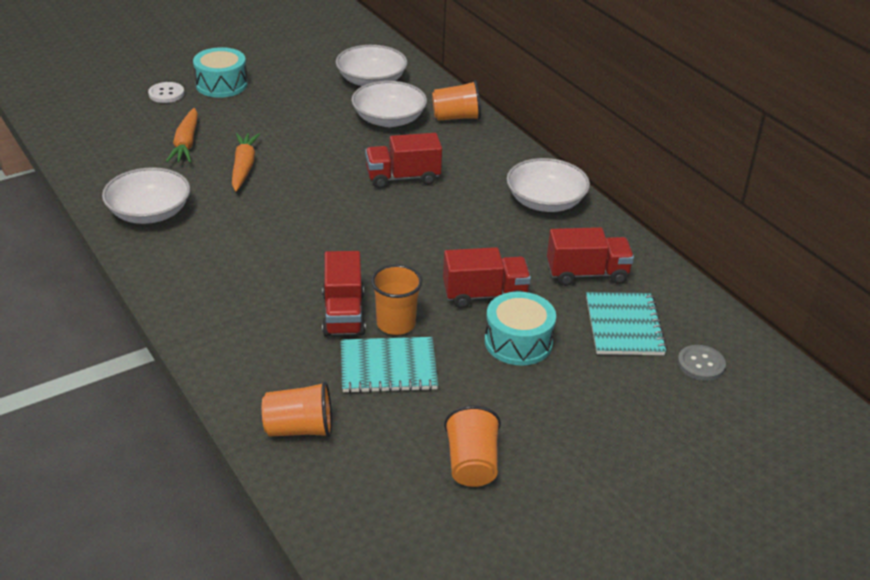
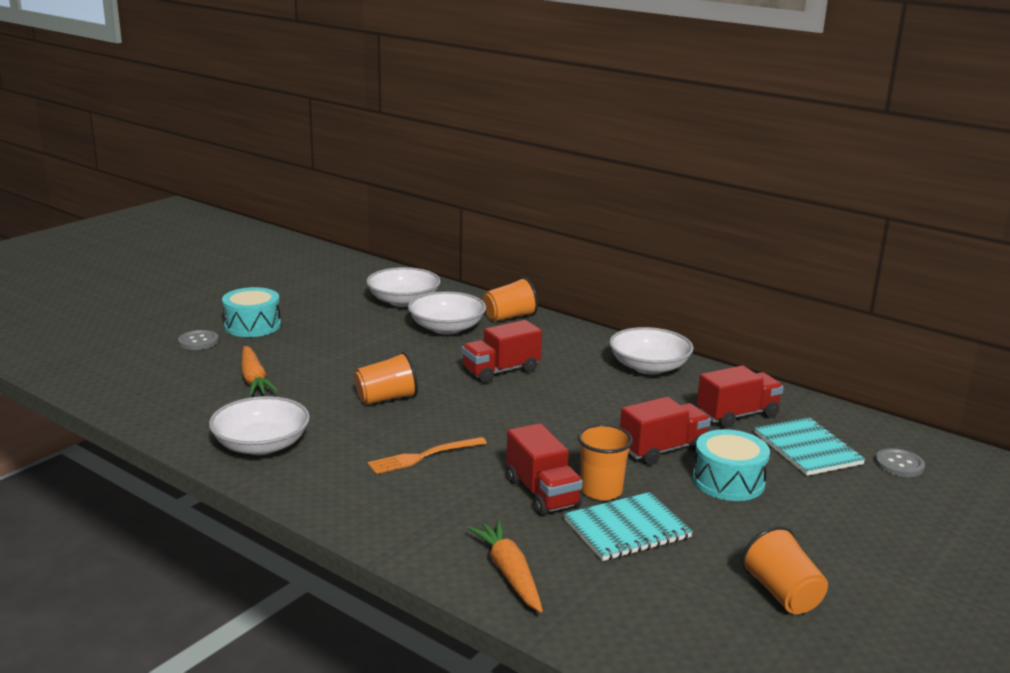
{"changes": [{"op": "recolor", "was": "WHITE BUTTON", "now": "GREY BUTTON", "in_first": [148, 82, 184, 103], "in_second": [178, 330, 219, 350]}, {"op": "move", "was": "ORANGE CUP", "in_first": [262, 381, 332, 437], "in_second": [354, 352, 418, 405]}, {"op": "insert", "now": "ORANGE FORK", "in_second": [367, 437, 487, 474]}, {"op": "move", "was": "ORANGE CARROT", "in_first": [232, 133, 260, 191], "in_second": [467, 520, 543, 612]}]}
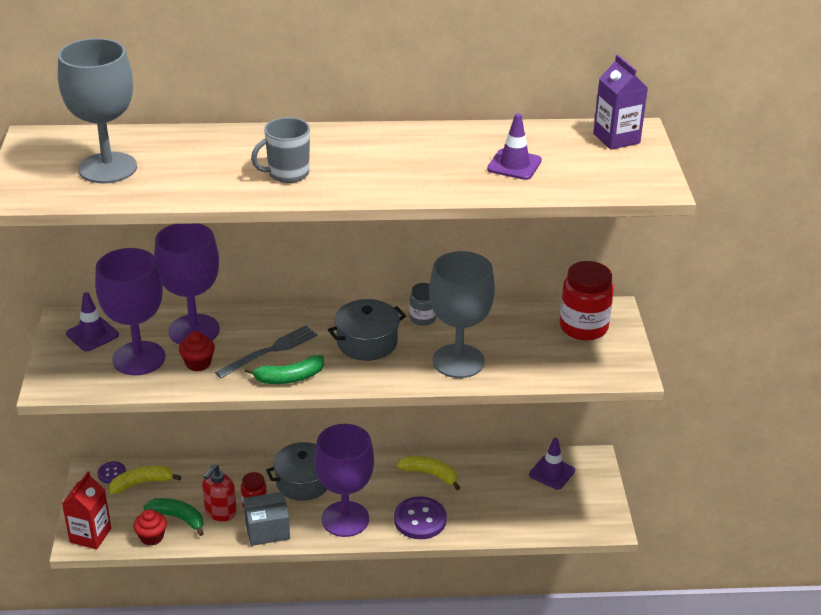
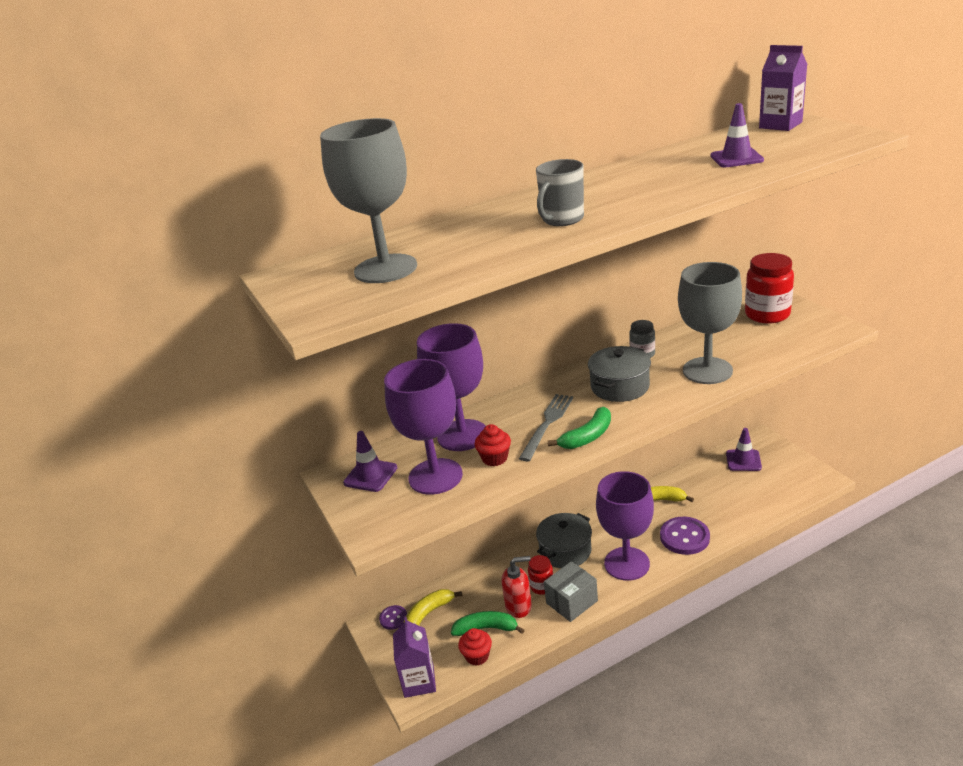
{"changes": [{"op": "recolor", "was": "RED CARTON", "now": "PURPLE CARTON", "in_first": [62, 471, 111, 549], "in_second": [393, 617, 436, 698]}, {"op": "rotate", "was": "RED SOAP DISPENSER", "in_first": [202, 464, 237, 521], "in_second": [501, 556, 532, 618], "clockwise": -105}]}
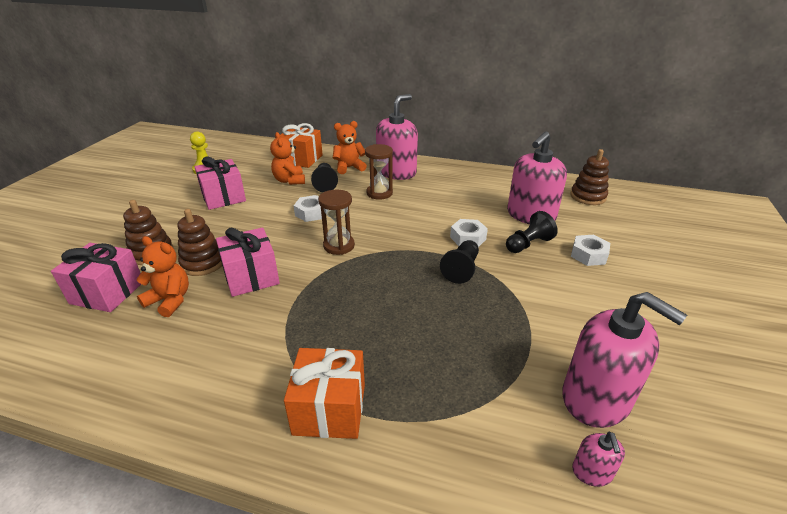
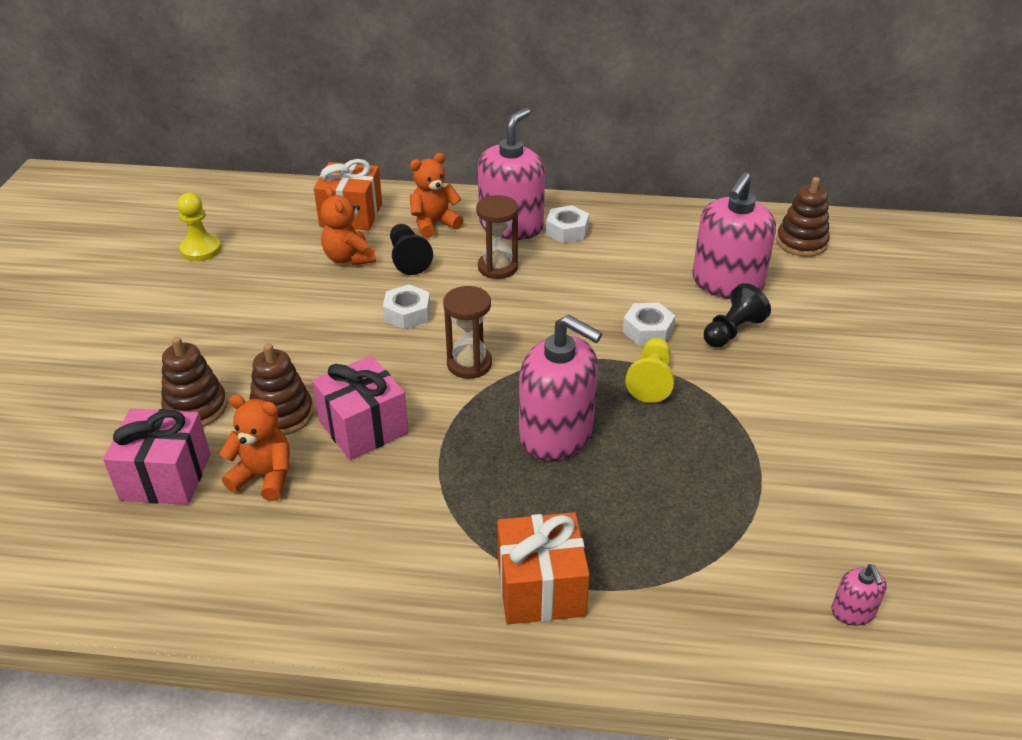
{"changes": [{"op": "move", "was": "PINK SOAP DISPENSER", "in_first": [562, 292, 687, 428], "in_second": [519, 314, 603, 461]}, {"op": "move", "was": "WHITE NUT", "in_first": [571, 235, 610, 266], "in_second": [546, 205, 589, 243]}, {"op": "recolor", "was": "BLACK PAWN", "now": "YELLOW PAWN", "in_first": [440, 240, 479, 284], "in_second": [625, 338, 674, 403]}, {"op": "delete", "was": "PINK GIFT", "in_first": [195, 156, 246, 210]}]}
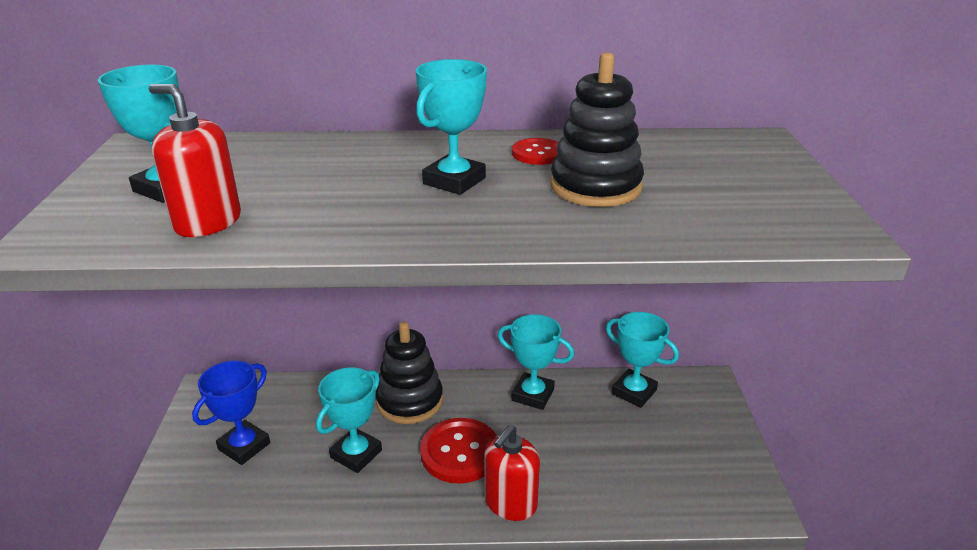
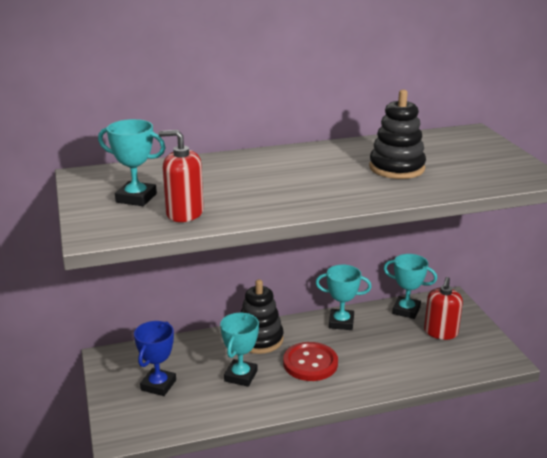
{"changes": [{"op": "move", "was": "RED SOAP DISPENSER", "in_first": [484, 425, 540, 521], "in_second": [424, 277, 463, 340]}, {"op": "delete", "was": "TURQUOISE TROPHY", "in_first": [416, 59, 487, 195]}, {"op": "delete", "was": "RED BUTTON", "in_first": [512, 138, 559, 165]}]}
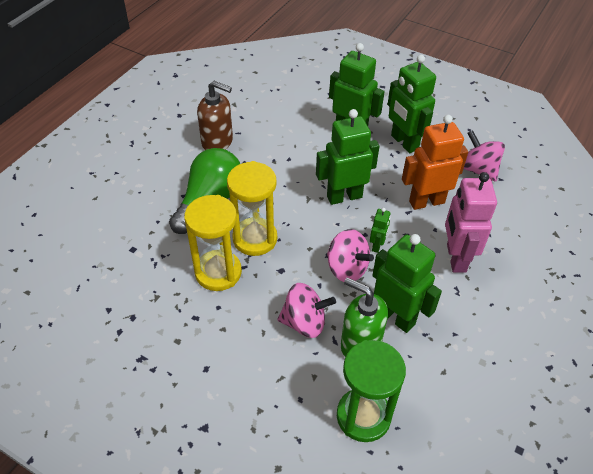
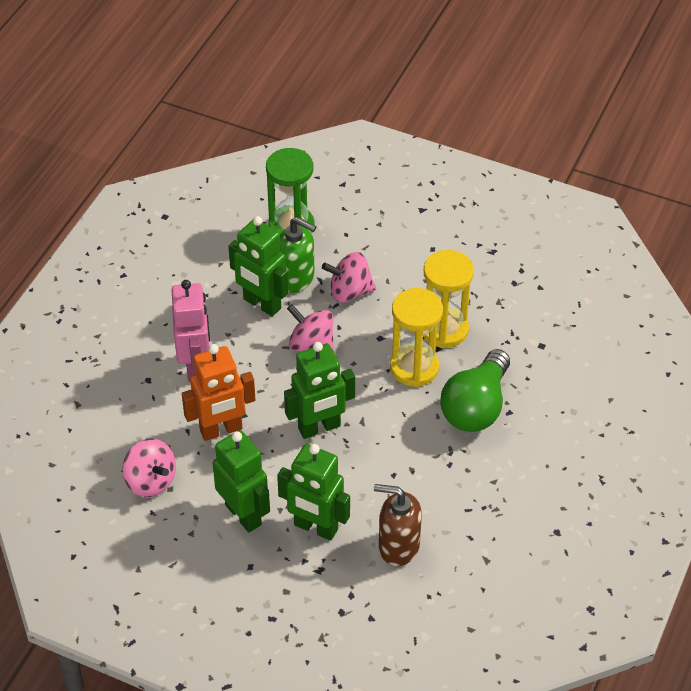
{"changes": [{"op": "move", "was": "BROWN SOAP DISPENSER", "in_first": [197, 81, 233, 150], "in_second": [374, 484, 422, 566]}, {"op": "delete", "was": "GREEN ROBOT", "in_first": [370, 208, 391, 253]}]}
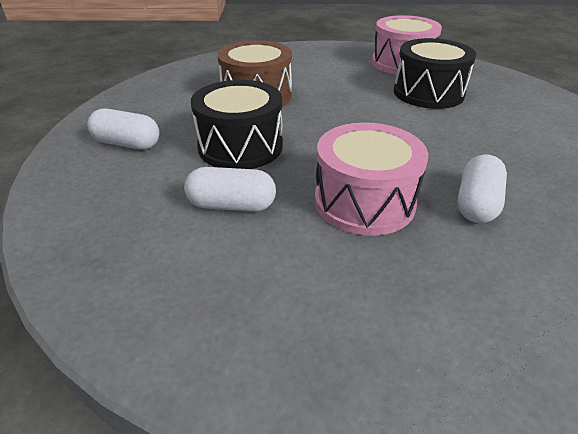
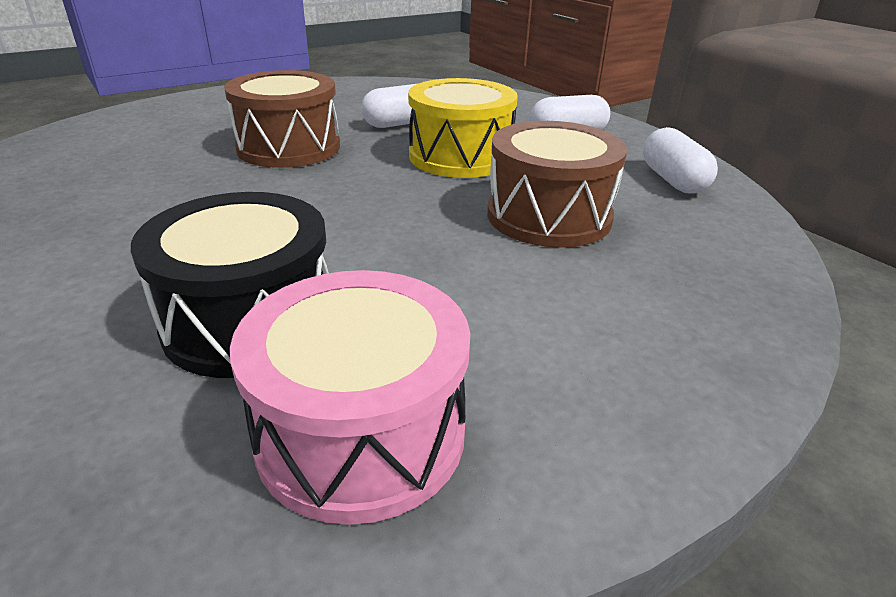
{"changes": [{"op": "recolor", "was": "PINK DRUM", "now": "BROWN DRUM", "in_first": [315, 122, 428, 236], "in_second": [224, 70, 340, 168]}, {"op": "recolor", "was": "BLACK DRUM", "now": "YELLOW DRUM", "in_first": [191, 80, 283, 169], "in_second": [408, 78, 518, 178]}, {"op": "move", "was": "WHITE CAPSULE", "in_first": [457, 154, 507, 223], "in_second": [643, 127, 718, 194]}]}
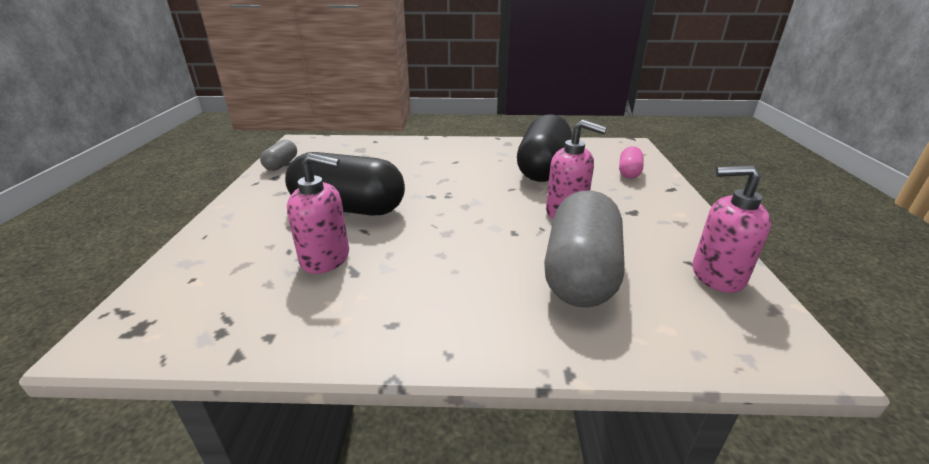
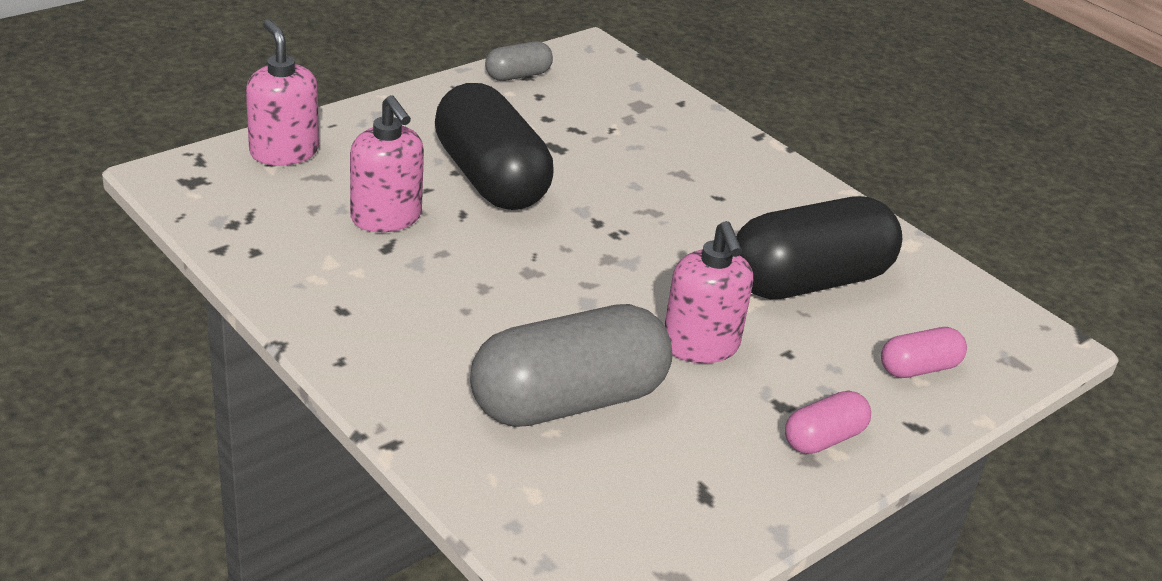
{"changes": [{"op": "move", "was": "PINK SOAP DISPENSER", "in_first": [693, 165, 771, 293], "in_second": [246, 19, 319, 166]}, {"op": "insert", "now": "PINK CAPSULE", "in_second": [785, 390, 871, 454]}]}
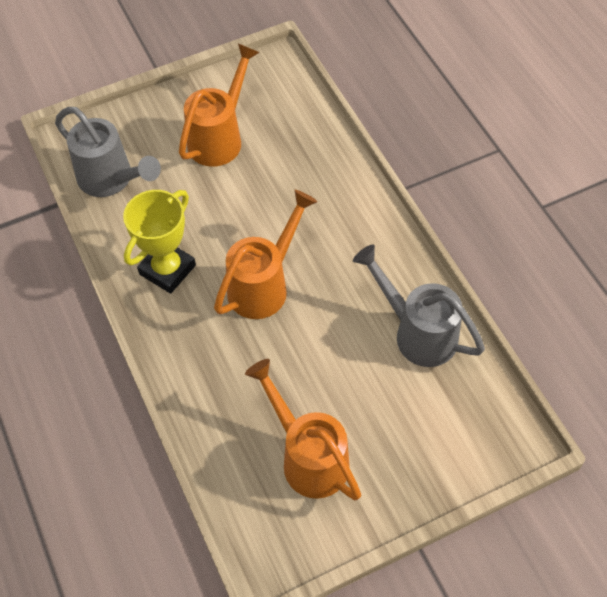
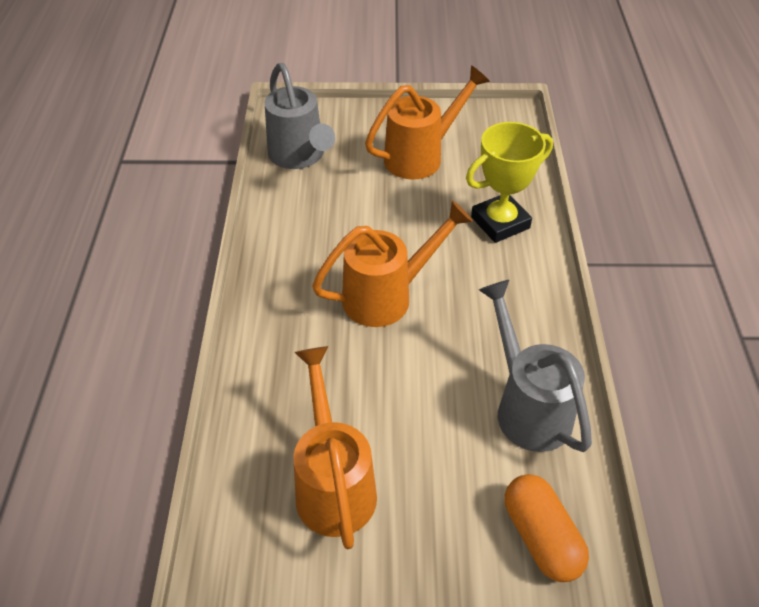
{"changes": [{"op": "move", "was": "YELLOW TROPHY", "in_first": [123, 190, 196, 294], "in_second": [466, 122, 553, 243]}, {"op": "insert", "now": "ORANGE CAPSULE", "in_second": [505, 474, 589, 582]}]}
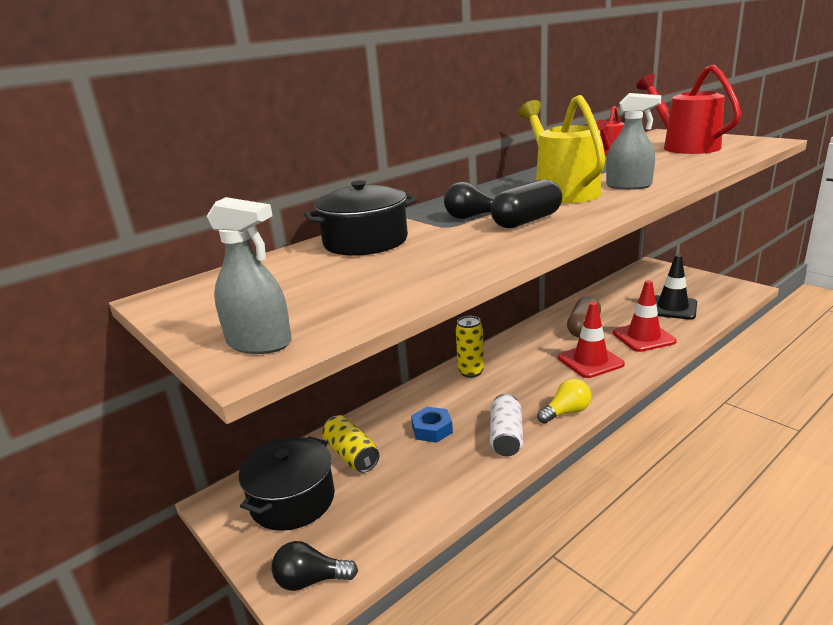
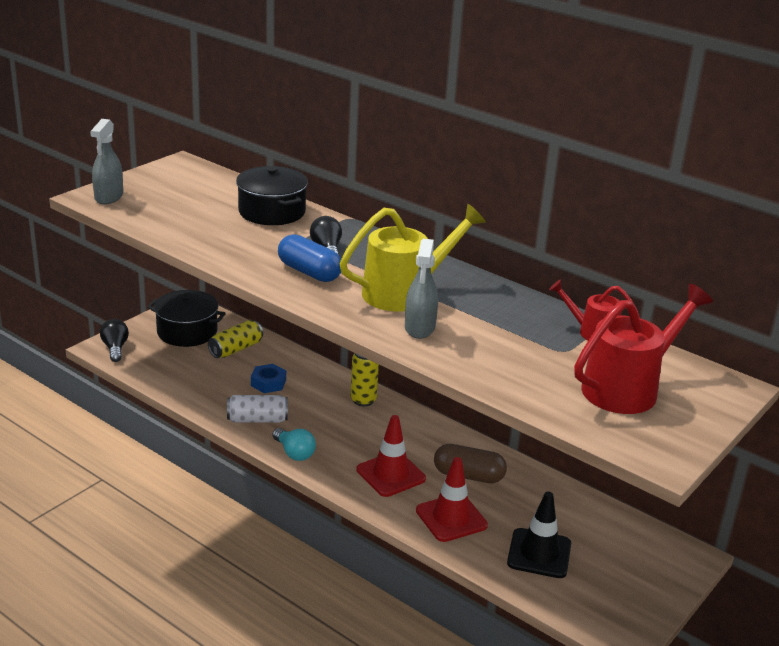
{"changes": [{"op": "recolor", "was": "YELLOW LIGHT BULB", "now": "TURQUOISE LIGHT BULB", "in_first": [537, 379, 592, 423], "in_second": [273, 428, 316, 461]}, {"op": "recolor", "was": "BLACK CAPSULE", "now": "BLUE CAPSULE", "in_first": [491, 179, 563, 228], "in_second": [278, 234, 341, 282]}]}
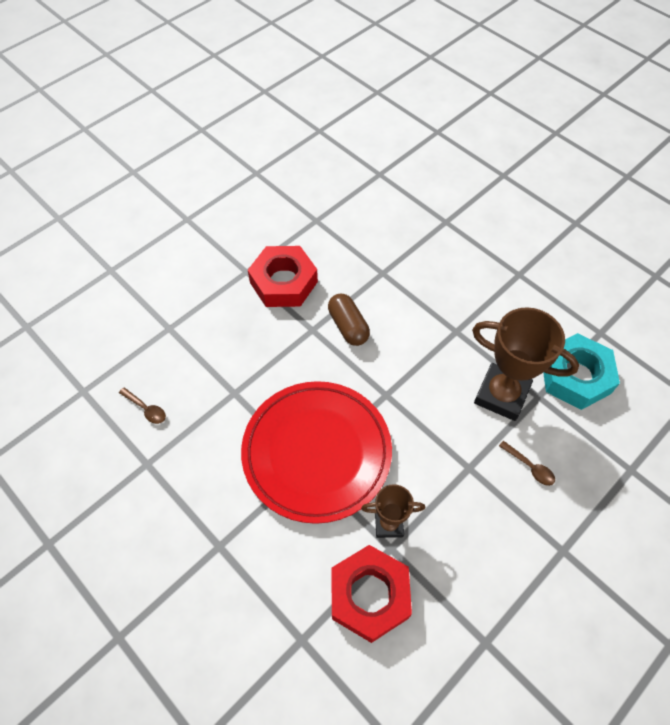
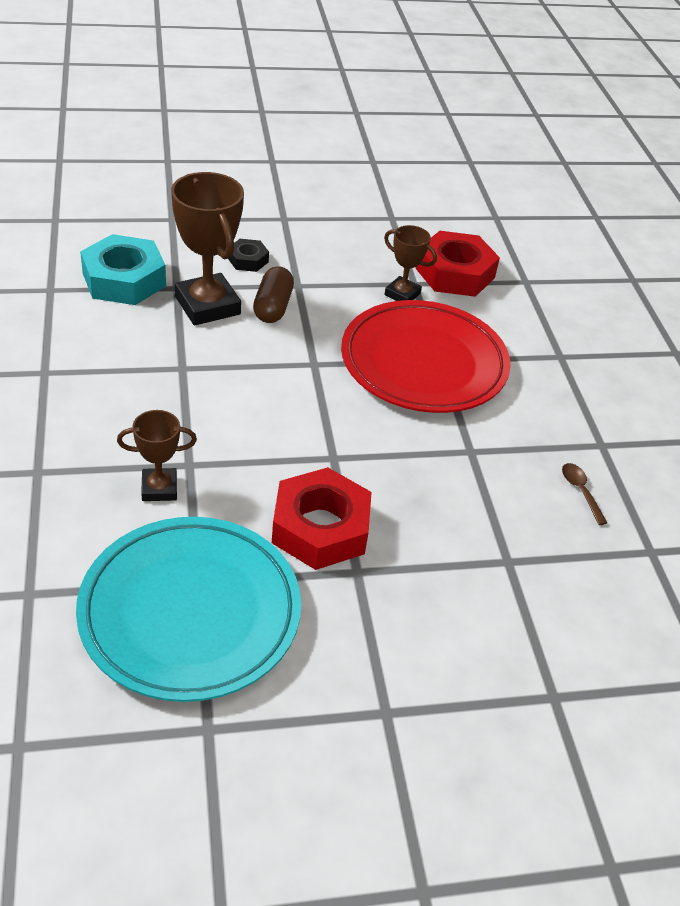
{"changes": [{"op": "insert", "now": "TURQUOISE PLATE", "in_second": [76, 517, 301, 702]}, {"op": "insert", "now": "BROWN TROPHY", "in_second": [117, 410, 197, 501]}, {"op": "replace", "was": "BROWN SPOON", "now": "BLACK NUT", "in_first": [499, 441, 555, 486], "in_second": [228, 239, 269, 272]}, {"op": "move", "was": "BROWN CAPSULE", "in_first": [328, 294, 370, 346], "in_second": [253, 266, 294, 323]}]}
